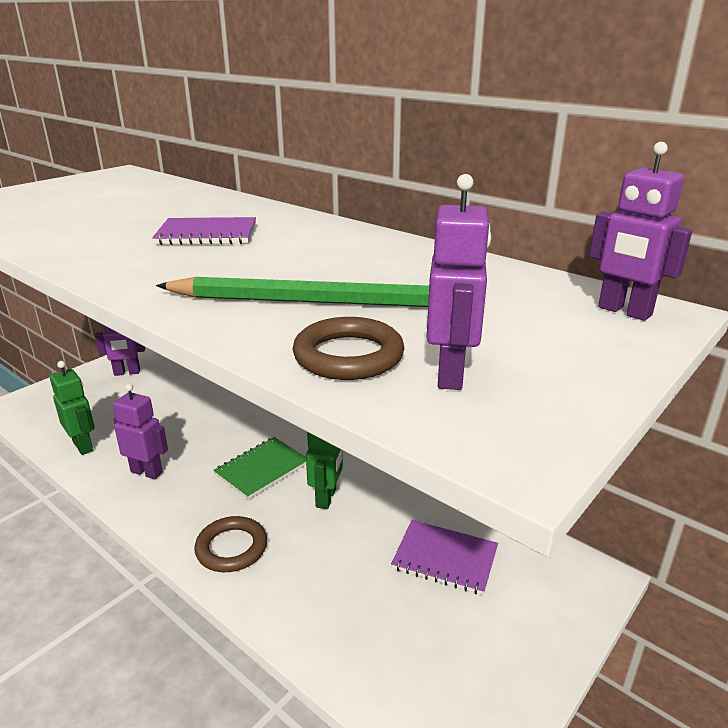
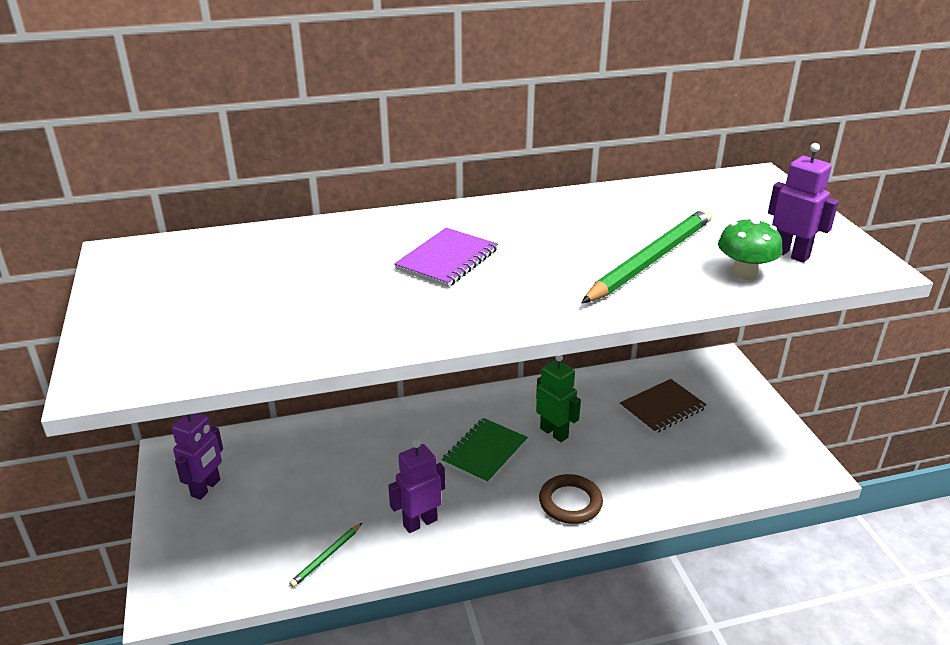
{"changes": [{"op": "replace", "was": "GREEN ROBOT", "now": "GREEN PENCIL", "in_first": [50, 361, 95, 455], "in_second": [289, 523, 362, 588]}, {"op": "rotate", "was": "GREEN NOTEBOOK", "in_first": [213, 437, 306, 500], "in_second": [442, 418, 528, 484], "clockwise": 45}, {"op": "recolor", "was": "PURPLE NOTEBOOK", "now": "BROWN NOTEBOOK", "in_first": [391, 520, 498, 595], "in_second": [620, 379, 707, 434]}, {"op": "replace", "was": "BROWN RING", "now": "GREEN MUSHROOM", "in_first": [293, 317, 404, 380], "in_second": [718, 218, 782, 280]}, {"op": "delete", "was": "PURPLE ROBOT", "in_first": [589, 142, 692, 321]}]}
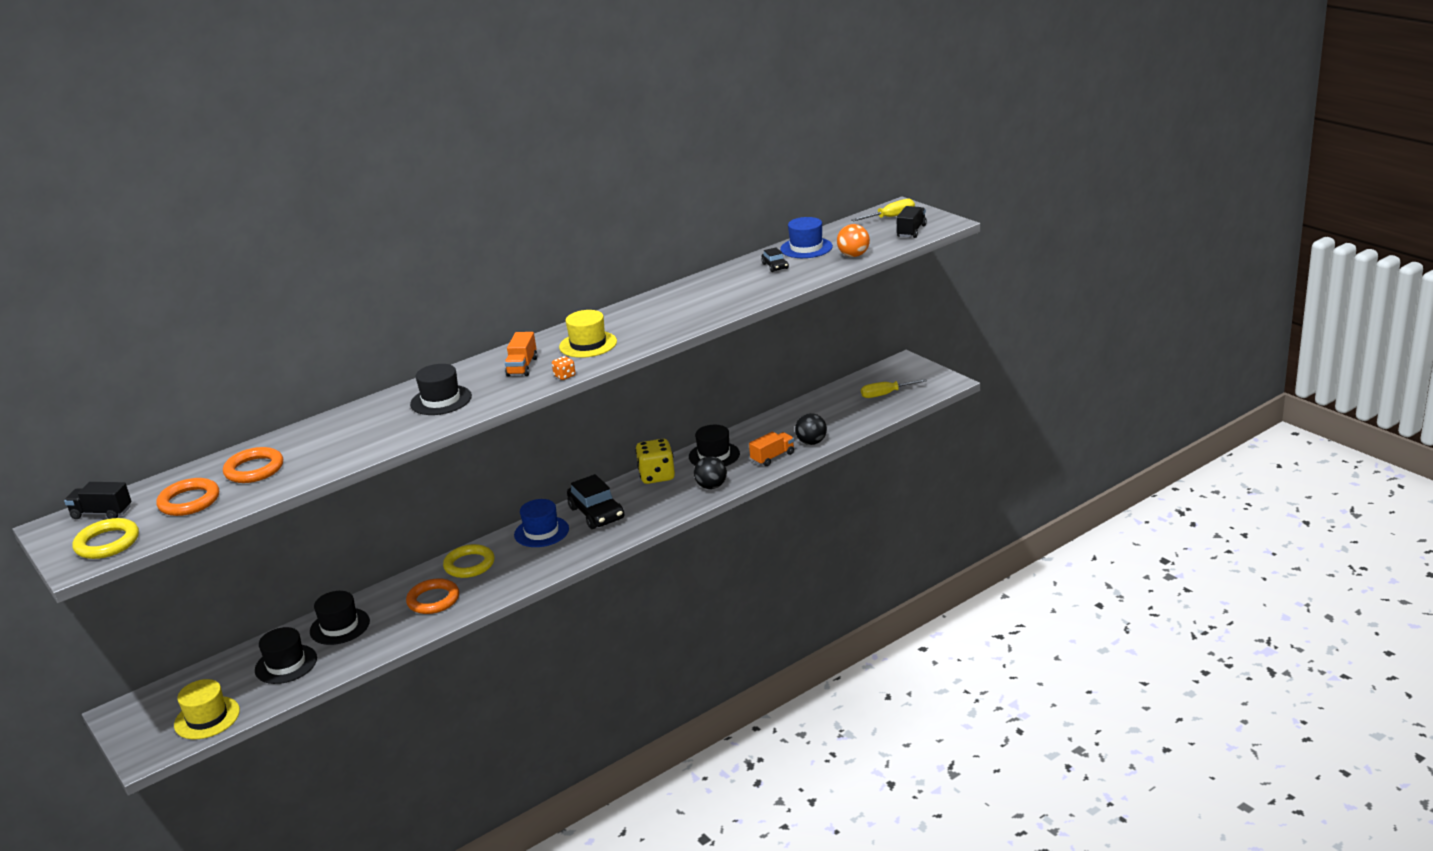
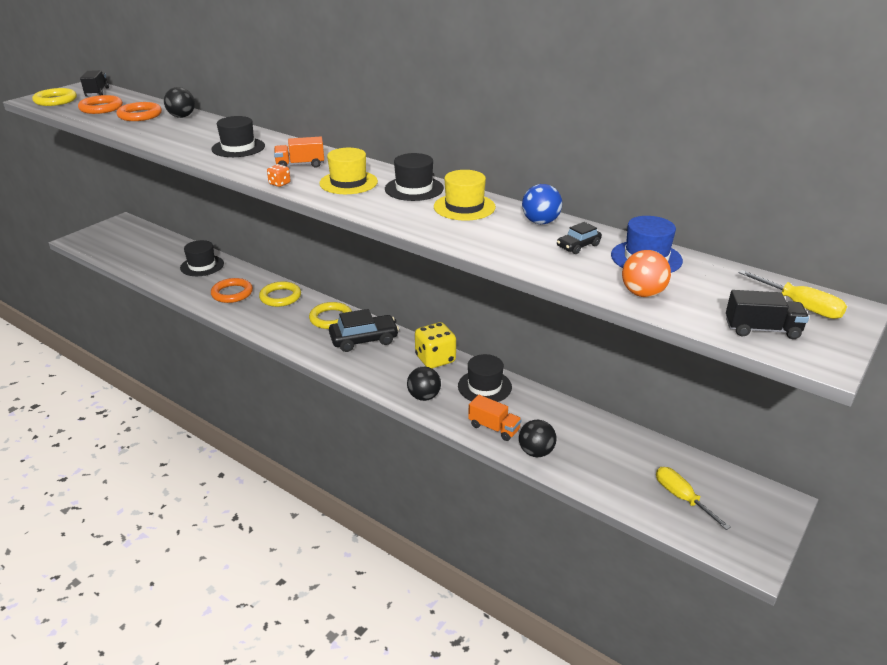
{"changes": [{"op": "insert", "now": "BLACK BALL", "in_second": [164, 87, 195, 118]}, {"op": "replace", "was": "BLUE HAT", "now": "YELLOW RING", "in_first": [514, 499, 569, 547], "in_second": [309, 302, 352, 329]}, {"op": "rotate", "was": "BLACK CAR", "in_first": [567, 474, 624, 529], "in_second": [329, 309, 399, 352], "clockwise": -150}, {"op": "move", "was": "BLACK HAT", "in_first": [255, 627, 317, 684], "in_second": [385, 153, 444, 201]}, {"op": "move", "was": "YELLOW HAT", "in_first": [174, 679, 240, 739], "in_second": [434, 170, 496, 221]}, {"op": "insert", "now": "BLUE BALL", "in_second": [522, 184, 562, 224]}]}
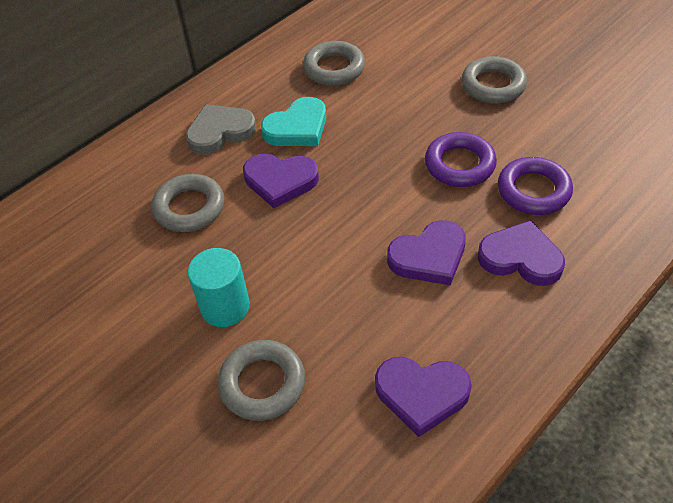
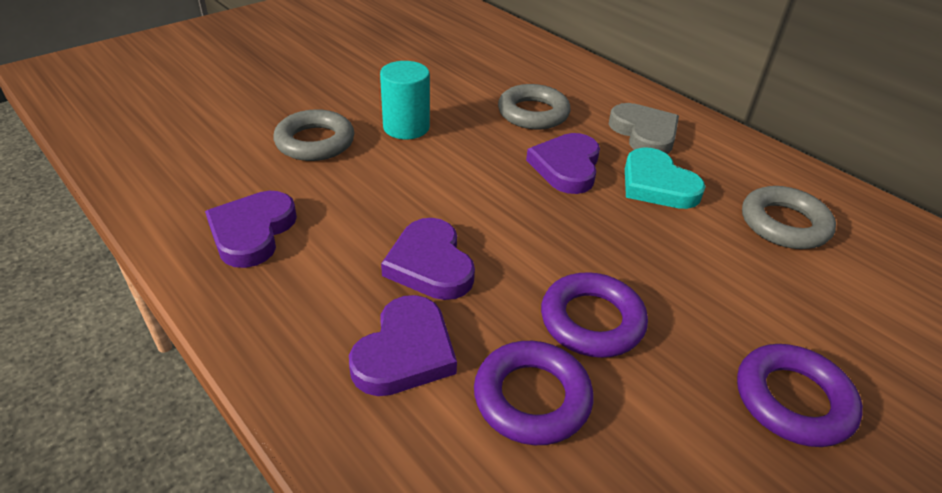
{"changes": [{"op": "recolor", "was": "GREY RING", "now": "PURPLE RING", "in_first": [461, 56, 527, 104], "in_second": [737, 344, 863, 447]}]}
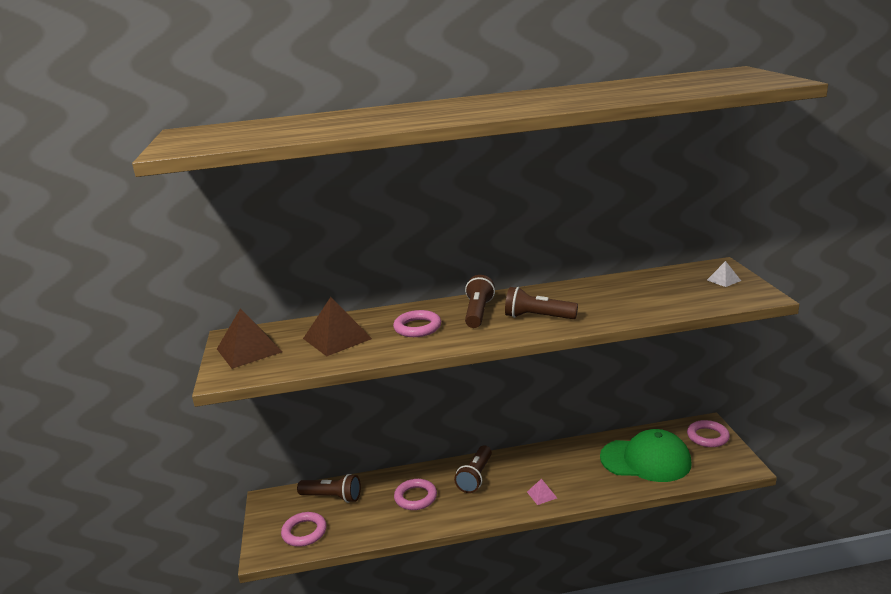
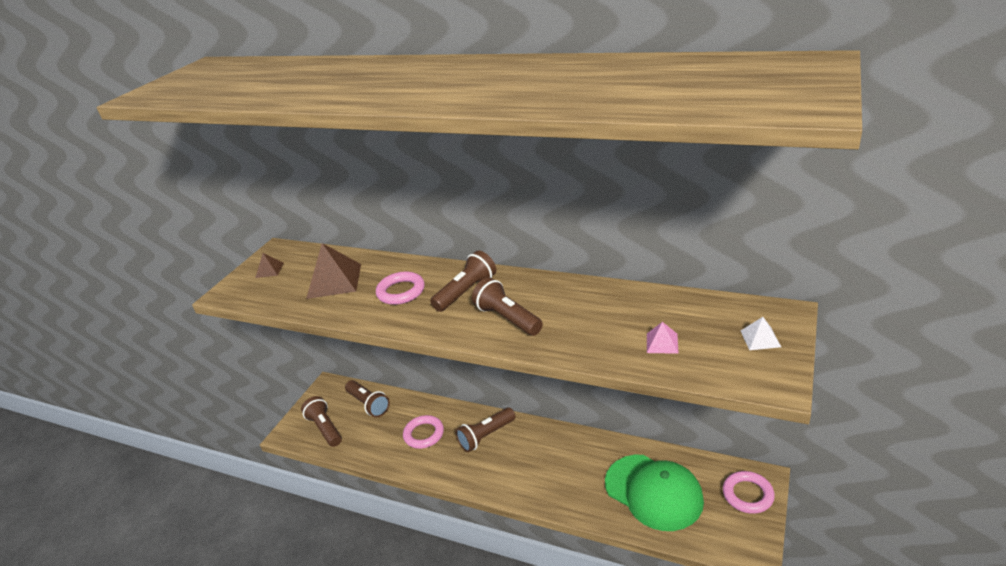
{"changes": [{"op": "resize", "was": "BROWN PYRAMID", "in_first": [217, 308, 282, 369], "in_second": [255, 253, 284, 278], "ratio": 0.49}, {"op": "replace", "was": "PINK RING", "now": "BROWN FLASHLIGHT", "in_first": [281, 512, 327, 547], "in_second": [301, 396, 342, 447]}, {"op": "move", "was": "PINK PYRAMID", "in_first": [527, 479, 557, 505], "in_second": [647, 322, 679, 354]}]}
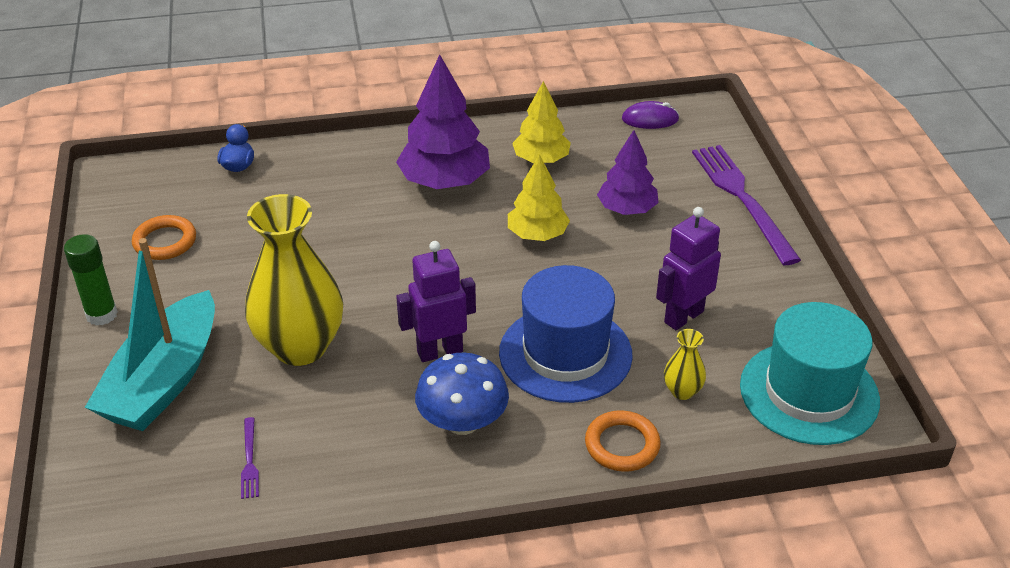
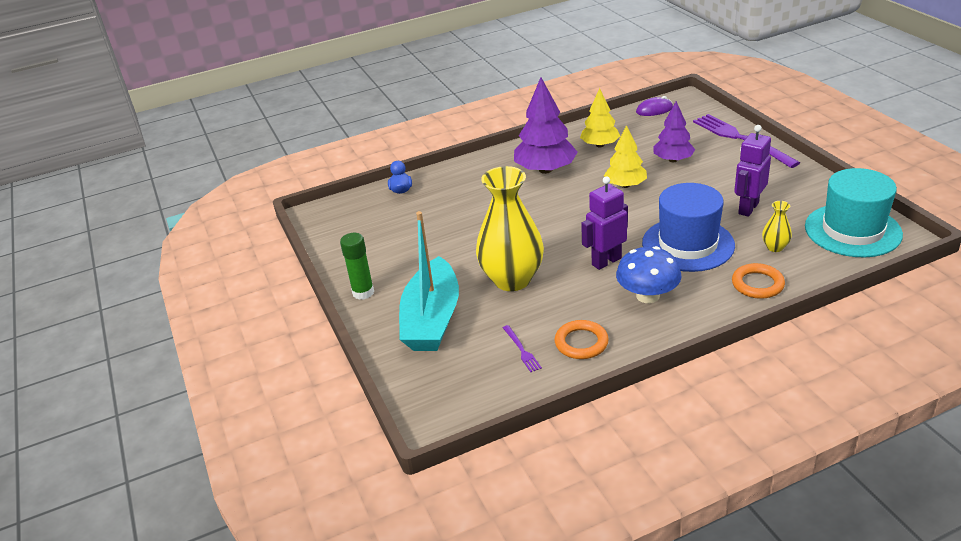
{"changes": [{"op": "move", "was": "ORANGE RING", "in_first": [132, 215, 196, 260], "in_second": [555, 320, 609, 359]}]}
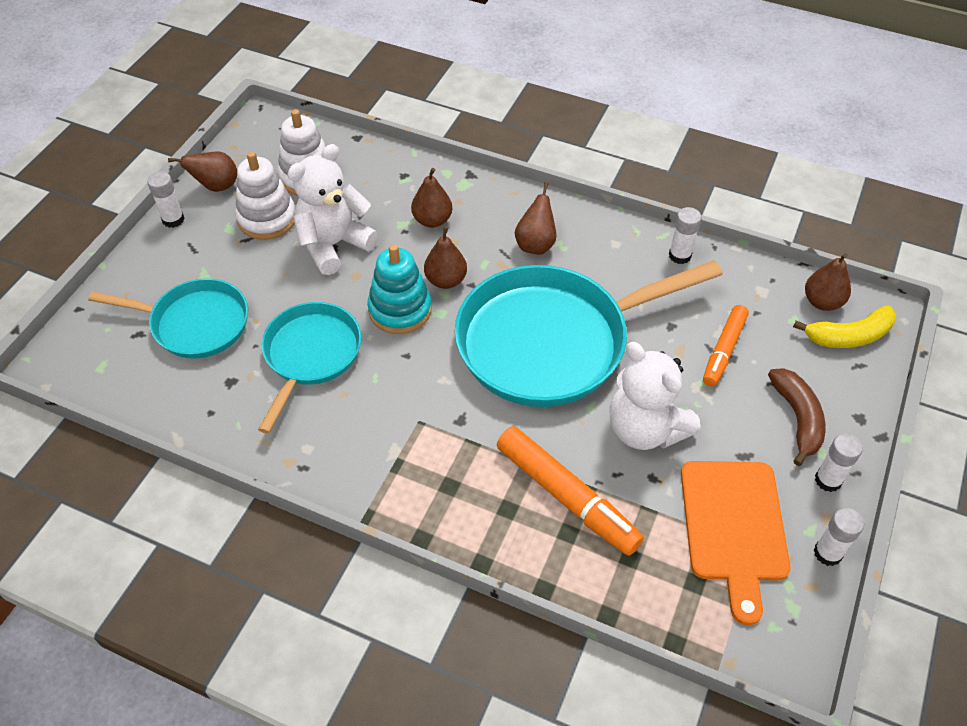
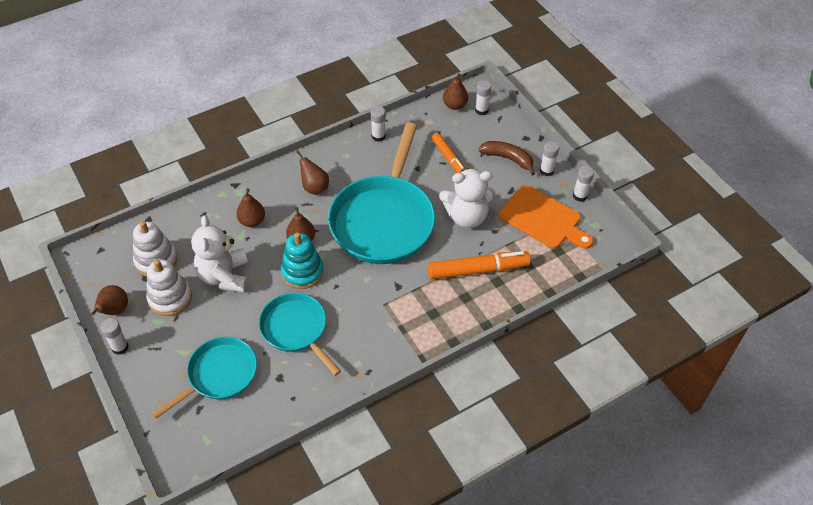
{"changes": [{"op": "replace", "was": "YELLOW BANANA", "now": "WHITE GLUE STICK", "in_first": [793, 305, 896, 348], "in_second": [475, 80, 492, 115]}]}
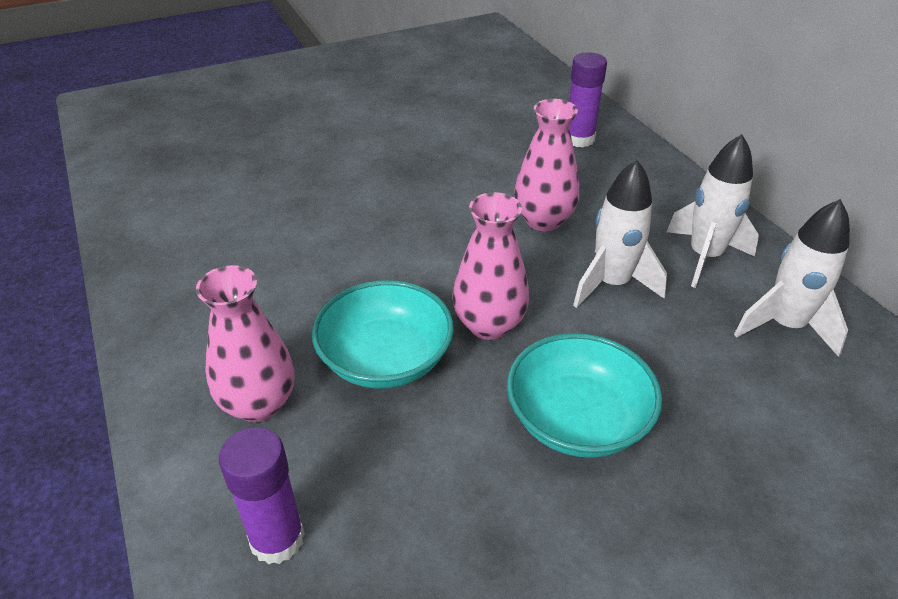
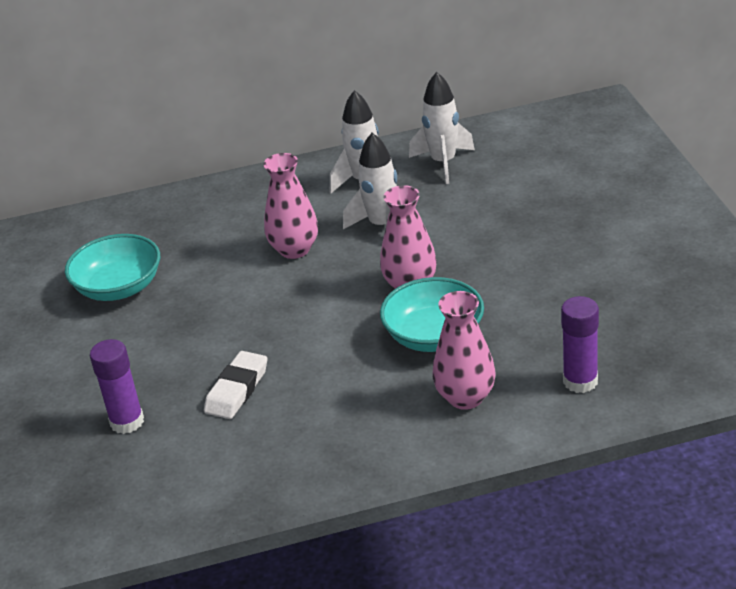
{"changes": [{"op": "move", "was": "TURQUOISE BOWL", "in_first": [507, 333, 662, 458], "in_second": [65, 234, 160, 301]}, {"op": "move", "was": "PURPLE GLUE STICK", "in_first": [569, 52, 607, 147], "in_second": [90, 339, 144, 434]}, {"op": "insert", "now": "WHITE ERASER", "in_second": [204, 351, 267, 419]}]}
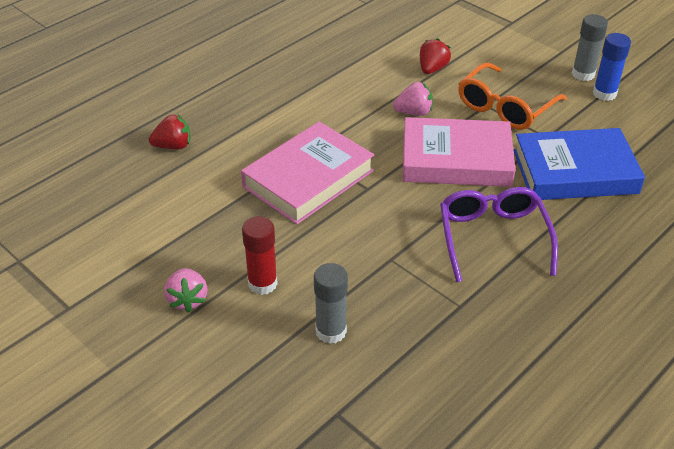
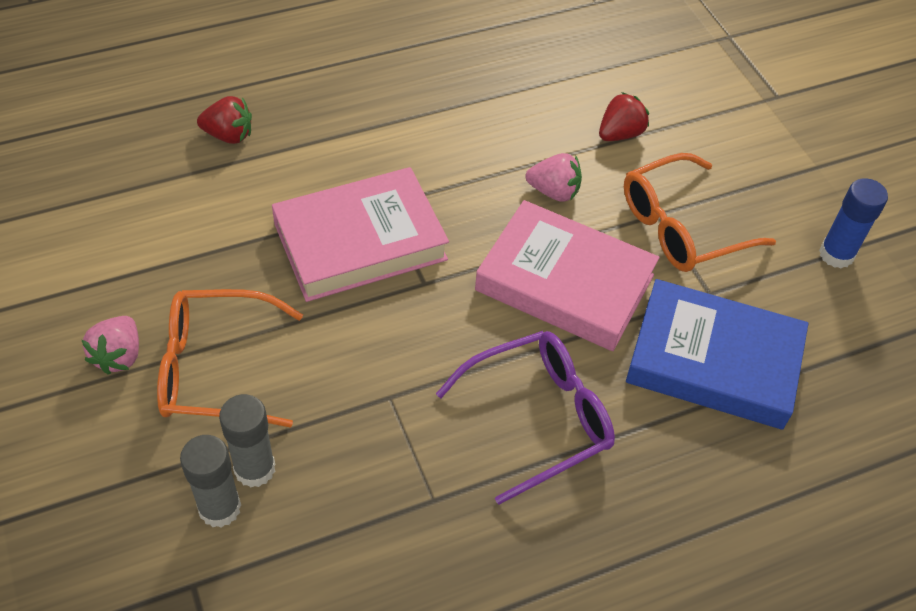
{"changes": [{"op": "replace", "was": "RED GLUE STICK", "now": "ORANGE GLASSES", "in_first": [242, 216, 278, 295], "in_second": [157, 289, 303, 428]}, {"op": "move", "was": "GREY GLUE STICK", "in_first": [572, 14, 608, 81], "in_second": [180, 435, 241, 528]}, {"op": "rotate", "was": "PURPLE GLASSES", "in_first": [440, 187, 558, 282], "in_second": [436, 331, 615, 505], "clockwise": 45}]}
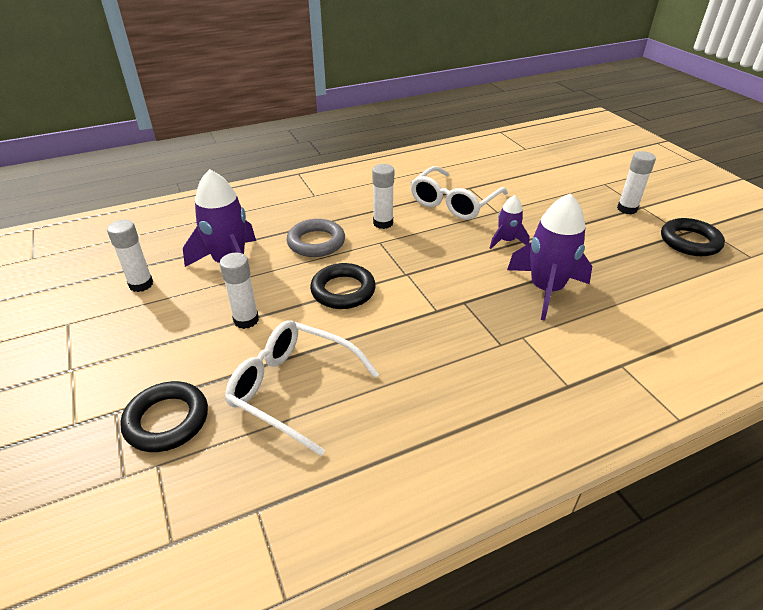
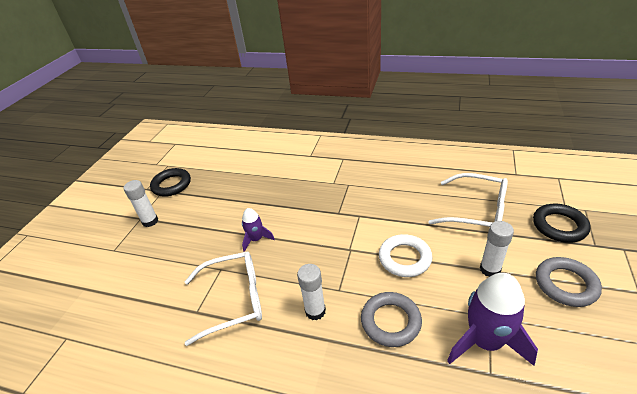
{"changes": [{"op": "recolor", "was": "BLACK RING", "now": "WHITE RING", "in_first": [310, 263, 376, 309], "in_second": [379, 234, 432, 277]}, {"op": "rotate", "was": "WHITE GLASSES", "in_first": [225, 320, 379, 456], "in_second": [428, 173, 508, 227], "clockwise": -45}, {"op": "insert", "now": "GREY RING", "in_second": [536, 257, 602, 307]}, {"op": "delete", "was": "WHITE GLUE STICK", "in_first": [107, 220, 153, 292]}, {"op": "delete", "was": "PURPLE ROCKET", "in_first": [507, 193, 592, 321]}]}
